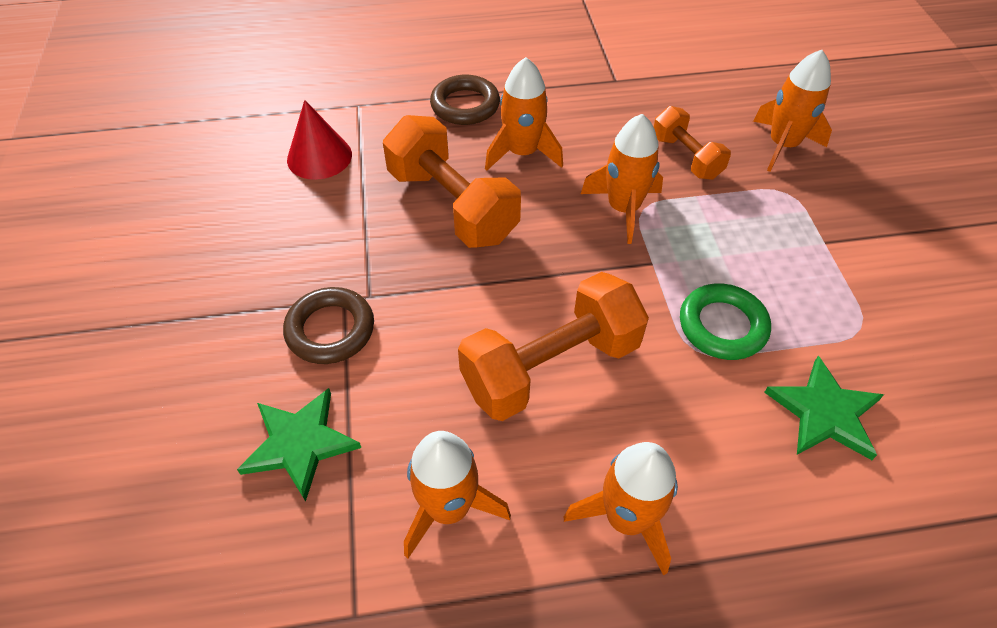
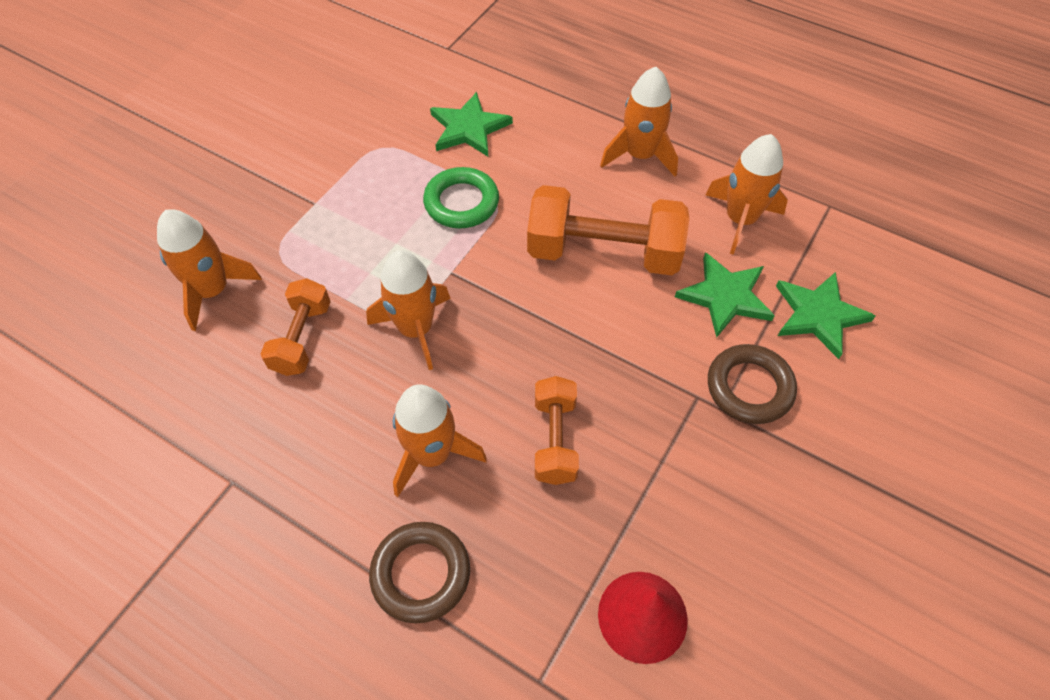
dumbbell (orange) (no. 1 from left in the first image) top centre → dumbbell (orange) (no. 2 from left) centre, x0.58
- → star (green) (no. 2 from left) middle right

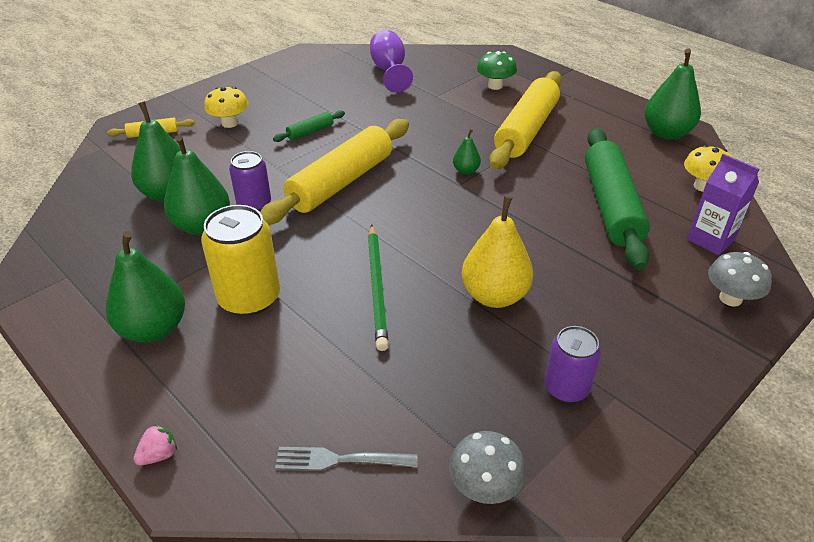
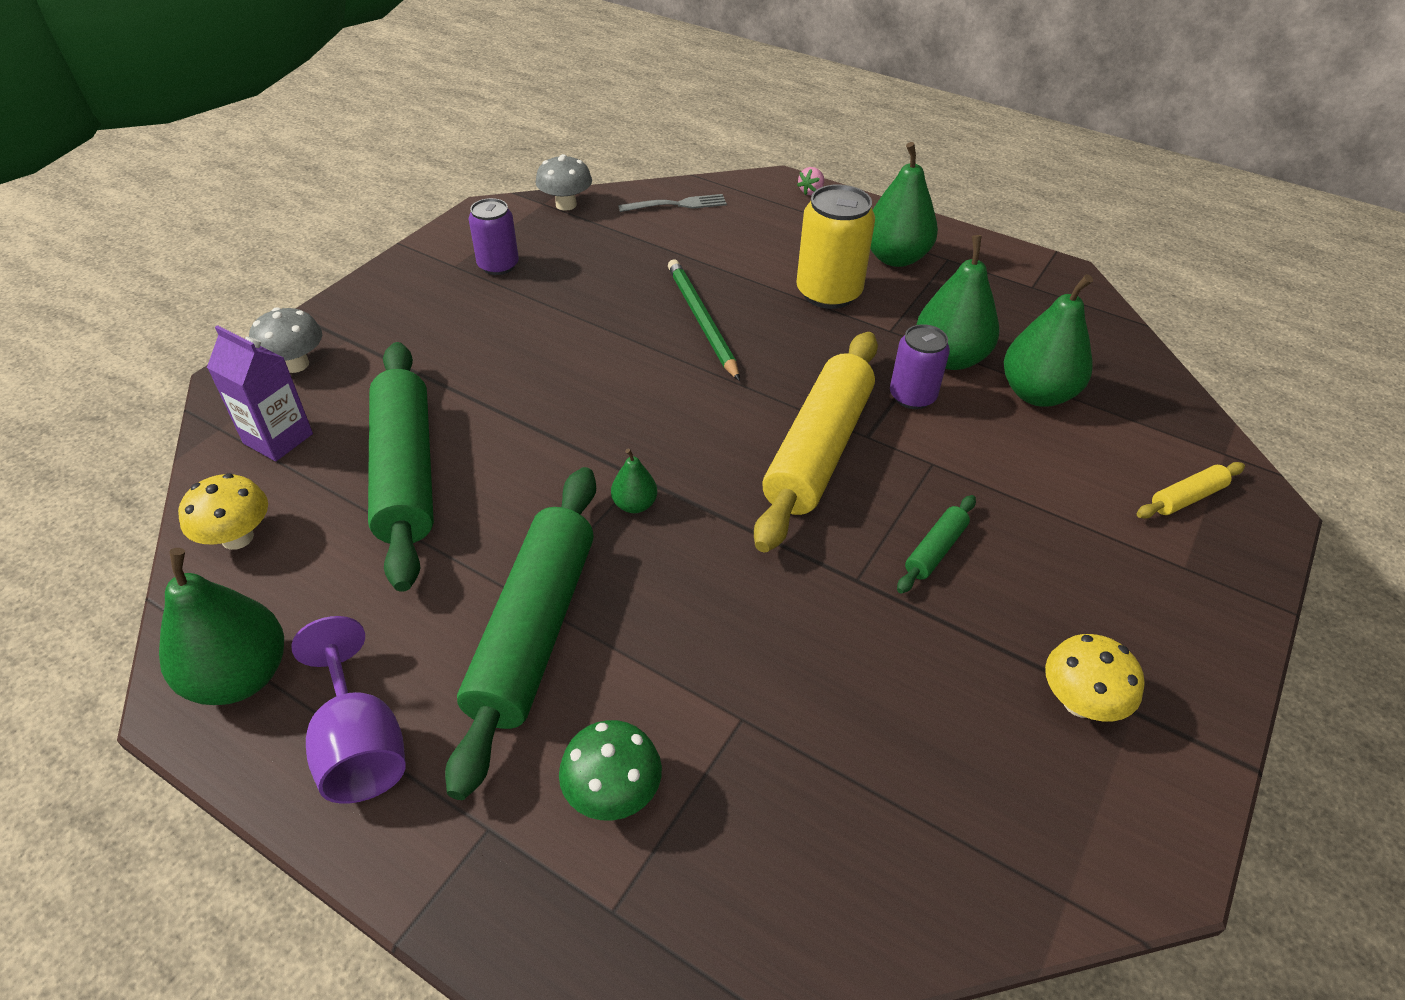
mushroom (yellow) (no. 1 from left in the first image) top left → mushroom (yellow) (no. 2 from left) bottom right, relocated
goblet (purple) top centre → goblet (purple) bottom left, relocated
pear (yellow) centre → -
rolling pin (yellow) (no. 3 from left) top centre → rolling pin (green) (no. 2 from left) centre

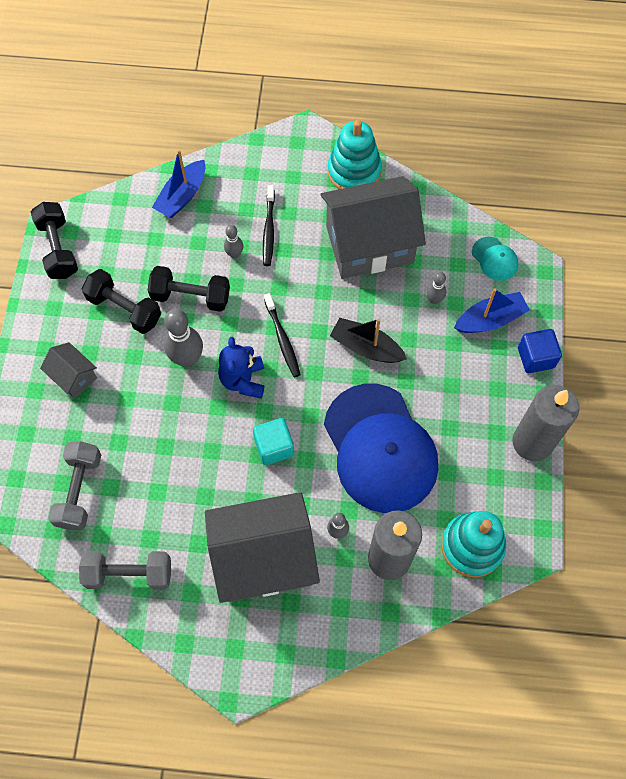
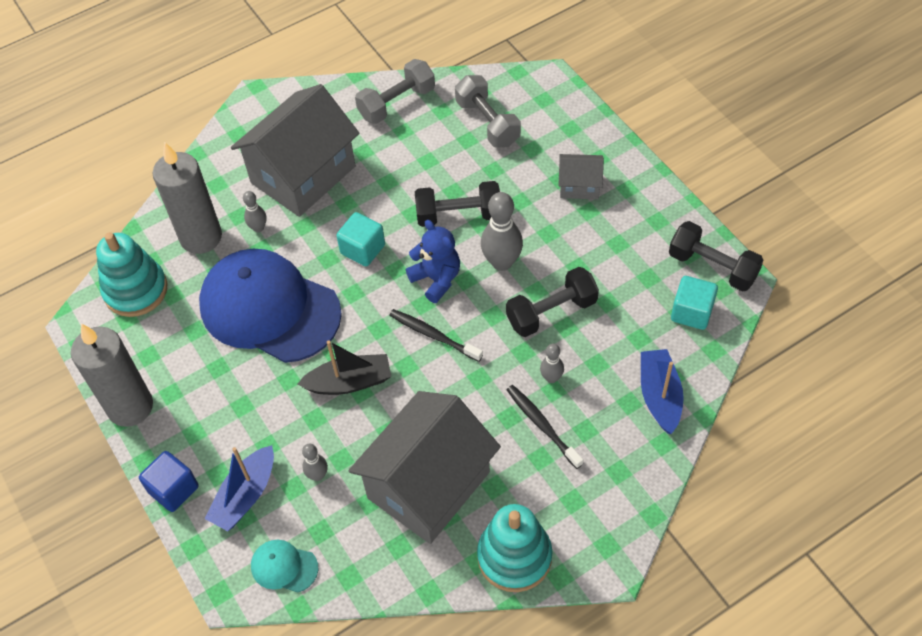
dumbbell (black) (no. 2 from left in the first image) middle left → dumbbell (black) (no. 1 from left) top centre, relocated
- → cube (turquoise) (no. 2 from left) middle right

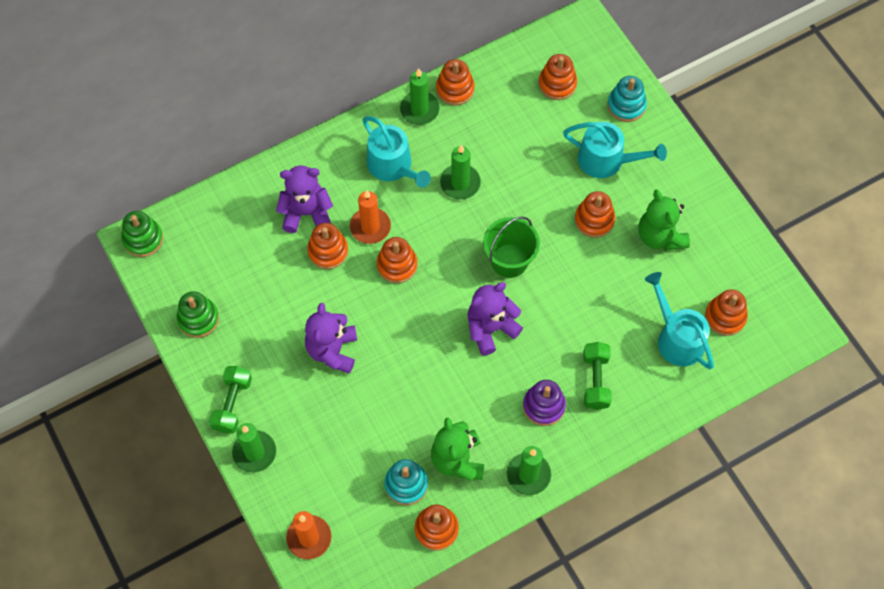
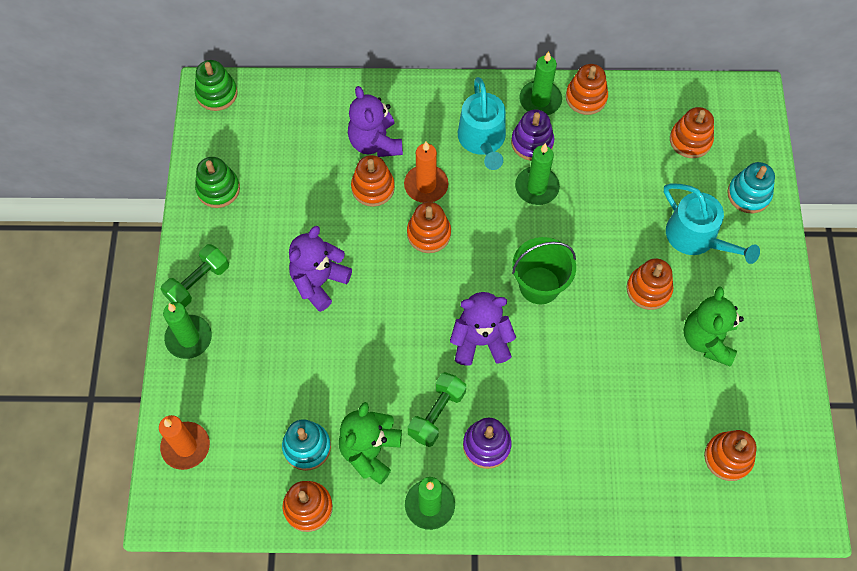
teddy bear (purple) (no. 1 from left in the first image) centre → teddy bear (purple) (no. 2 from left) top centre, 135 degrees counterclockwise
dumbbell (green) (no. 2 from left) middle right → dumbbell (green) (no. 2 from left) bottom centre, relocated
watering can (turquoise) (no. 3 from left) middle right → -
- → stacking toy (purple) (no. 2 from left) top centre

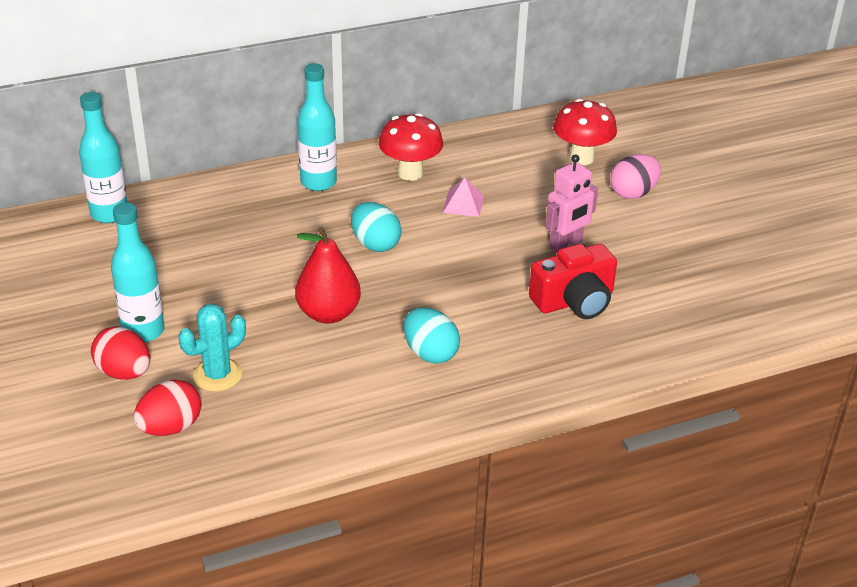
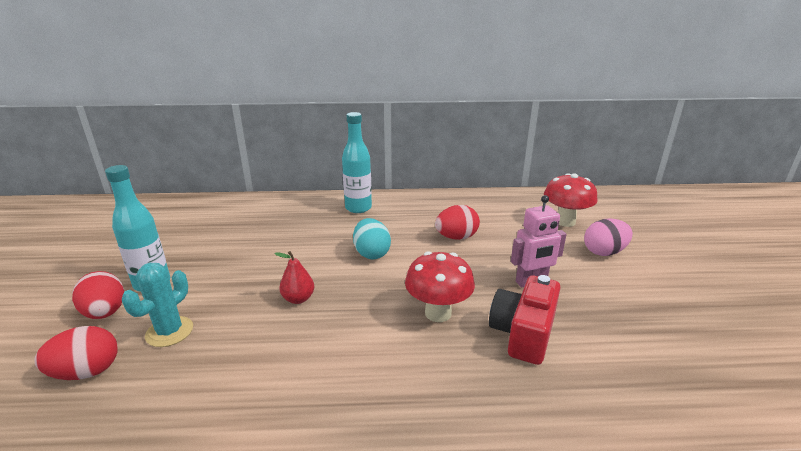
bottle (turquoise) (no. 1 from left) top left → -
cactus (turquoise) middle left → cactus (turquoise) bottom left, 45 degrees counterclockwise
pear (red) centre, x0.59
mushroom (red) (no. 1 from left) top centre → mushroom (red) (no. 1 from left) centre, relocated
egg (turquoise) (no. 2 from left) centre → -
pyramid (pink) centre → egg (red) (no. 3 from left) centre
camera (red) middle right → camera (red) bottom centre, 120 degrees clockwise

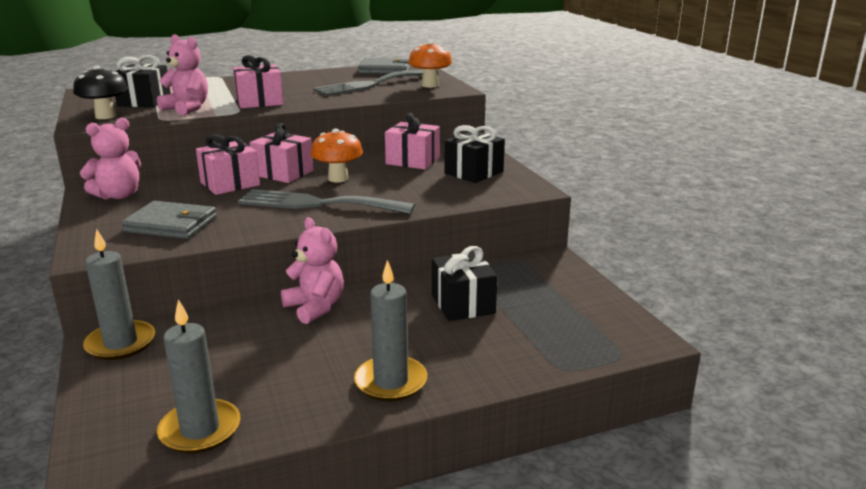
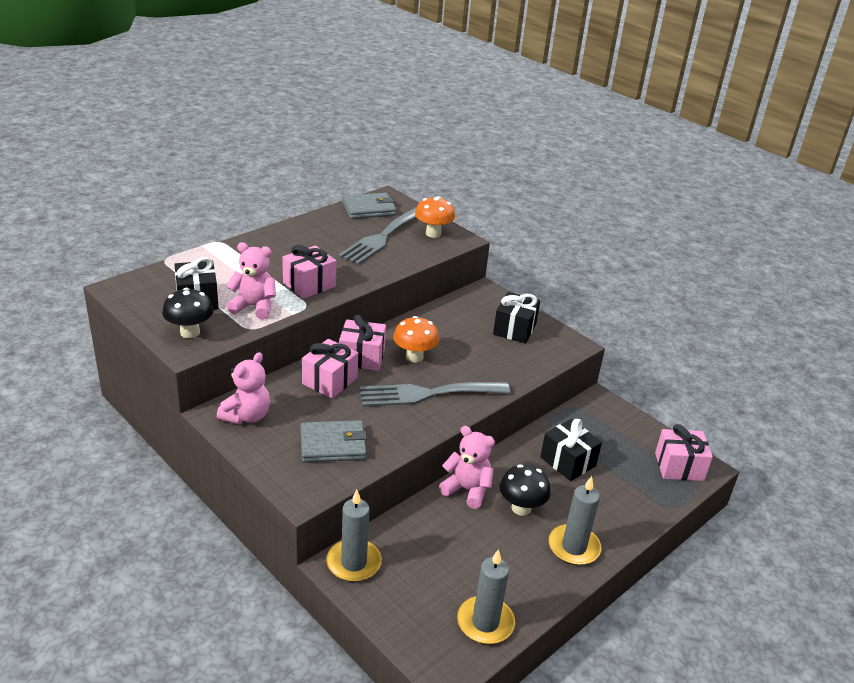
gift (pink) (no. 4 from left) top centre → gift (pink) (no. 4 from left) middle right, relocated
- → mushroom (black) (no. 2 from left) bottom centre

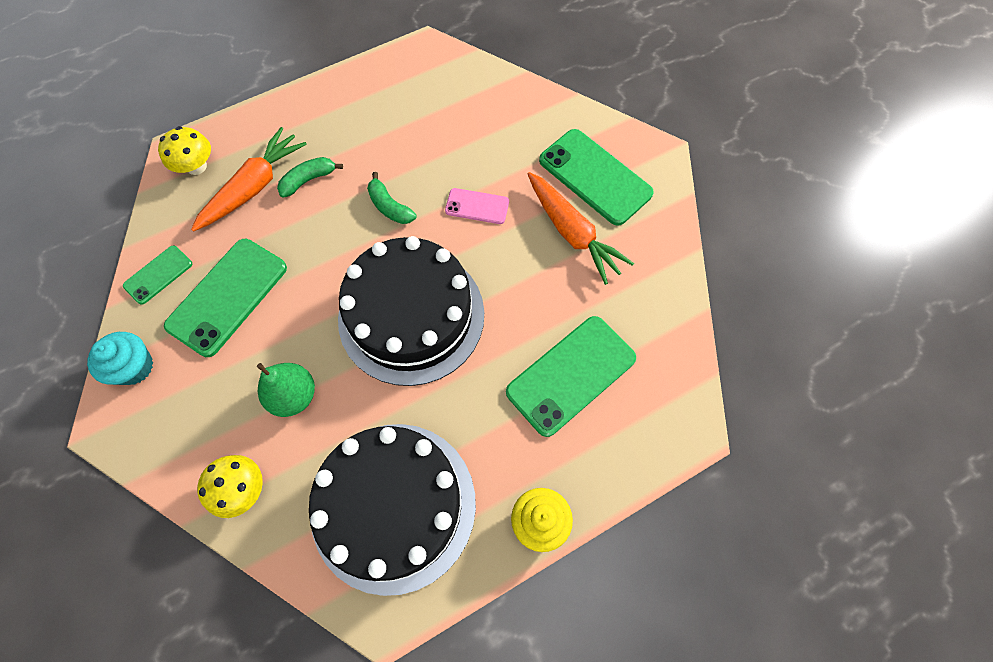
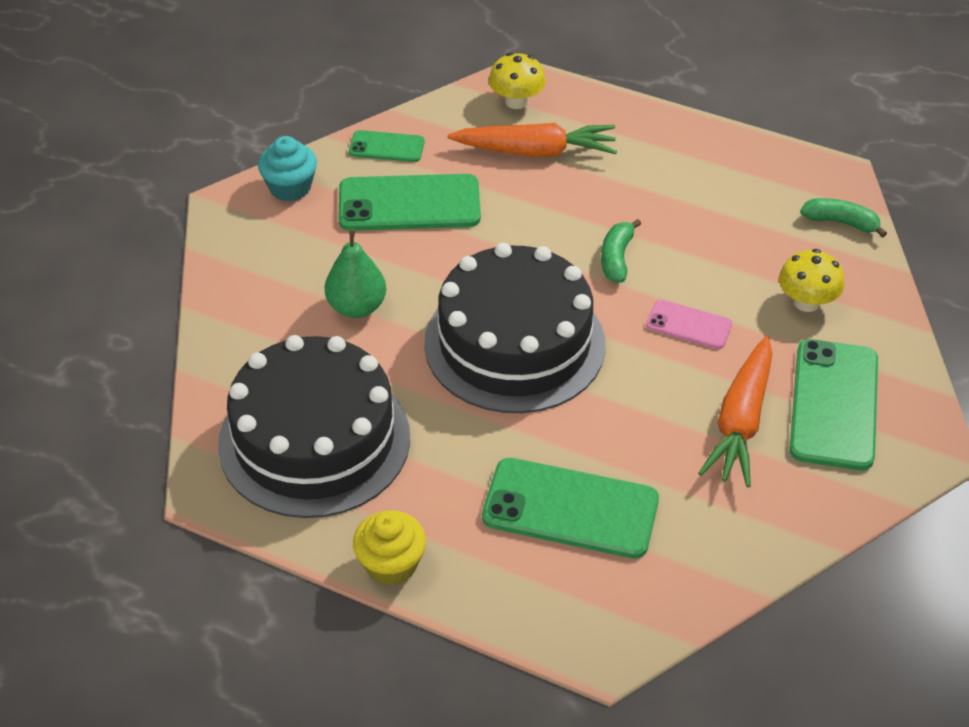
mushroom (yellow) (no. 2 from left) bottom left → mushroom (yellow) (no. 2 from left) middle right, relocated
banana (green) (no. 1 from left in the first image) top left → banana (green) (no. 2 from left) top right, relocated
phone (pink) top centre → phone (pink) middle right, 45 degrees counterclockwise

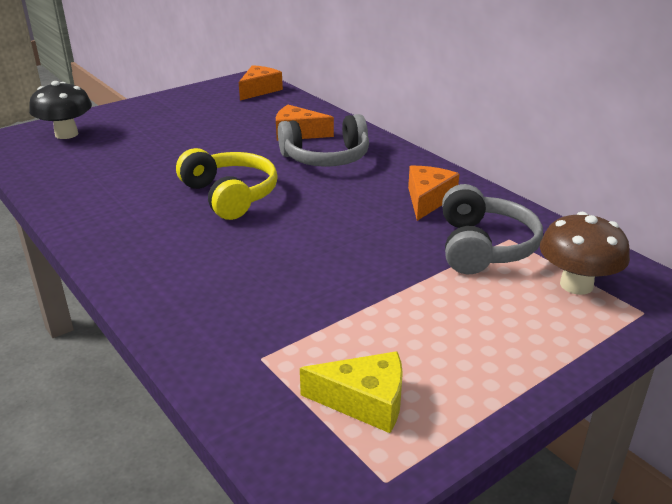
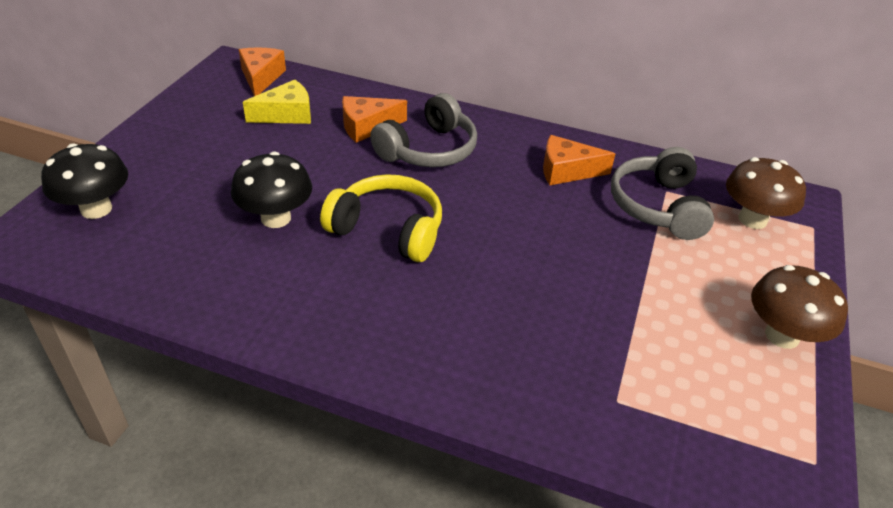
cheese (yellow) bottom centre → cheese (yellow) top left, relocated
cheese (orange) (no. 3 from left) centre → cheese (orange) (no. 3 from left) top centre, 75 degrees counterclockwise
headphones (grey) (no. 2 from left) middle right, 150 degrees counterclockwise
- → mushroom (black) (no. 2 from left) middle left
- → mushroom (brown) (no. 2 from left) middle right

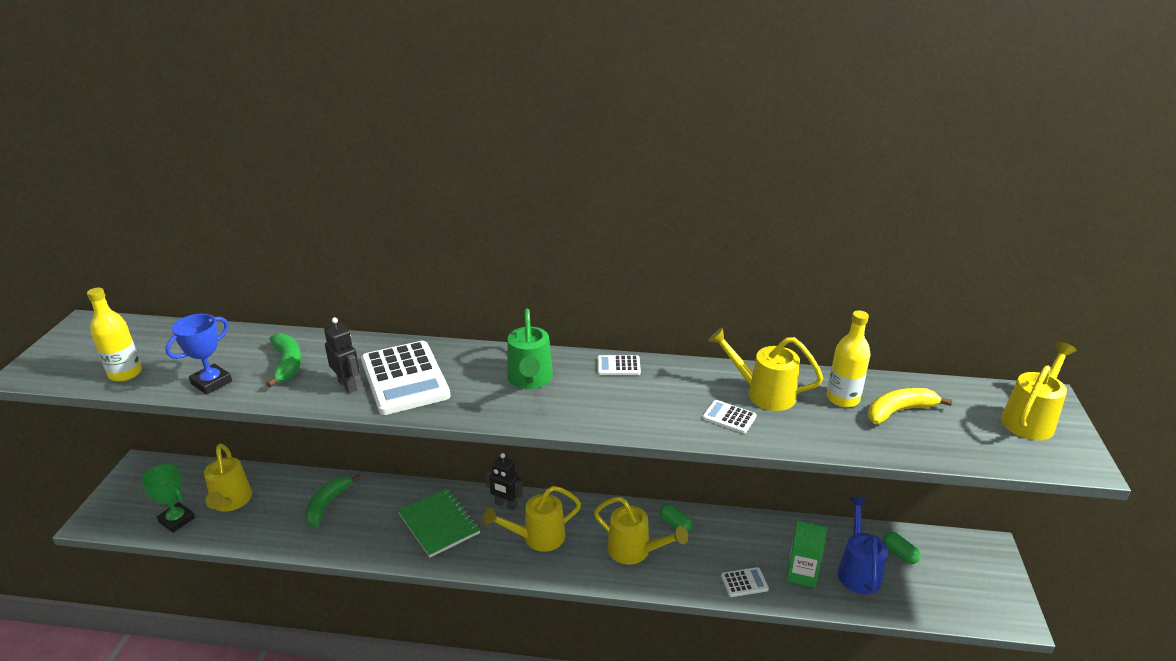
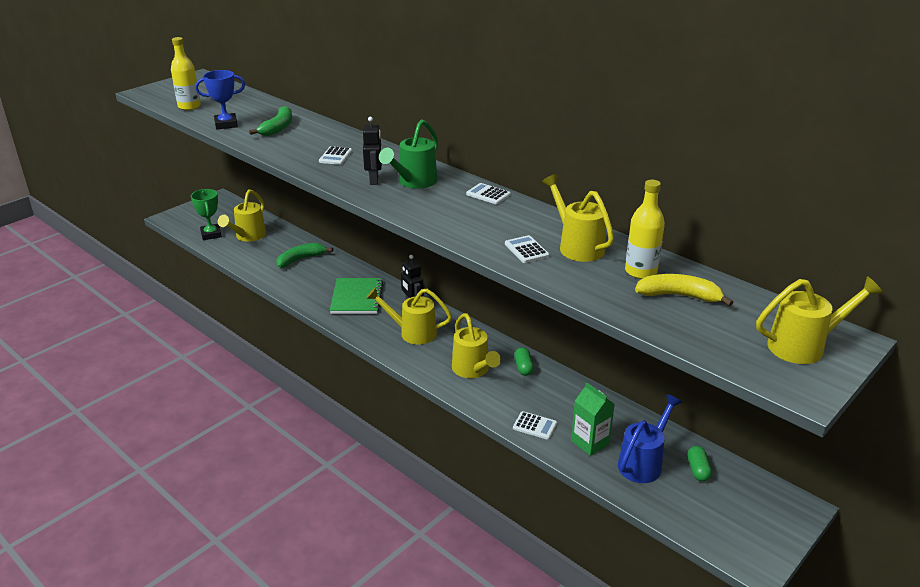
robot (black) (no. 1 from left) middle left → robot (black) (no. 1 from left) top centre, relocated
calculator (white) (no. 1 from left) centre → calculator (white) (no. 1 from left) top centre, x0.44

